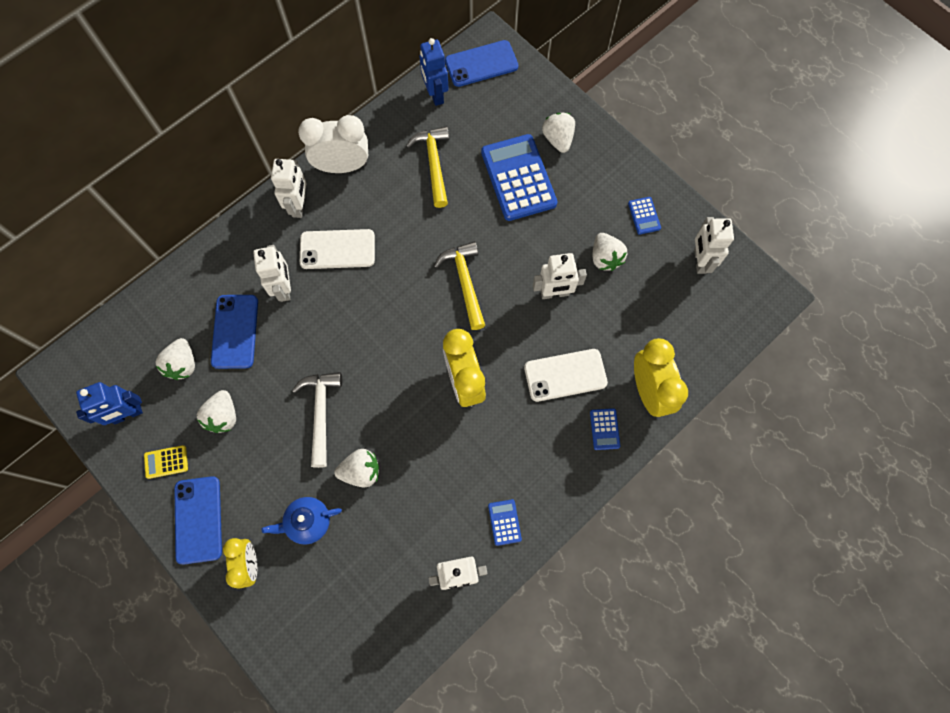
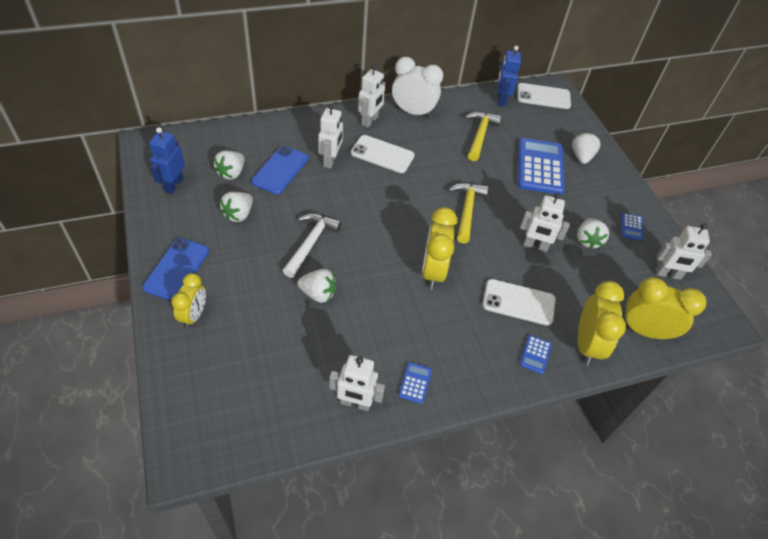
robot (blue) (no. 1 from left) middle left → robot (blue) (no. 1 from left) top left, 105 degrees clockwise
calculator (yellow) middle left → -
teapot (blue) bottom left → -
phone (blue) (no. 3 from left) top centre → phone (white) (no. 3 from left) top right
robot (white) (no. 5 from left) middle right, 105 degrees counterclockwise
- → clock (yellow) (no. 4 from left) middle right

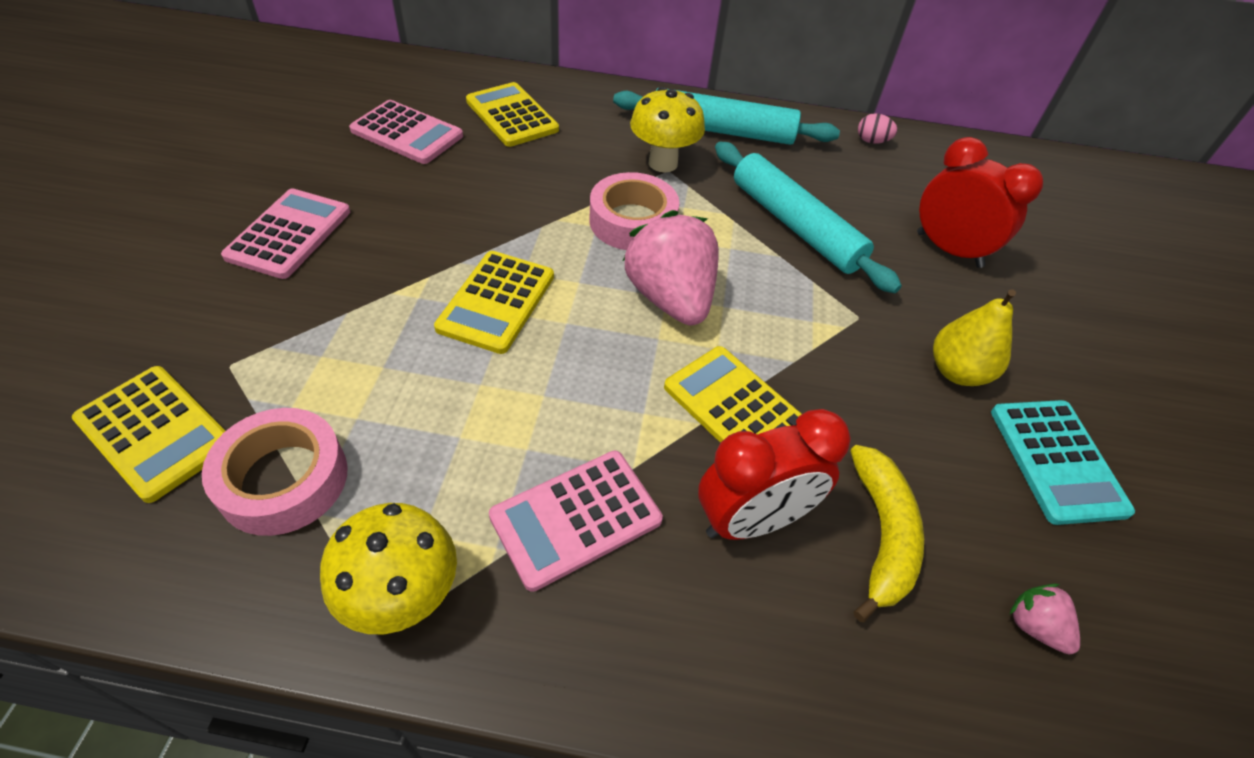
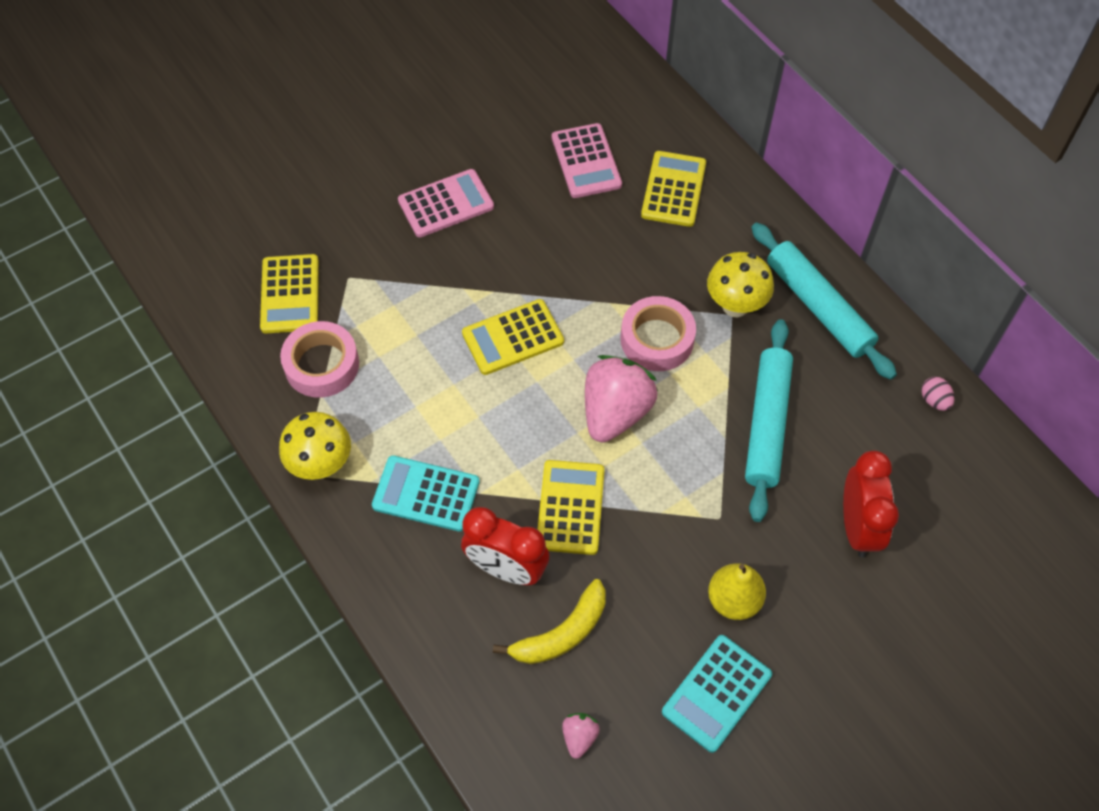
calculator (pink) (no. 3 from left) bottom centre → calculator (turquoise) (no. 1 from left) centre

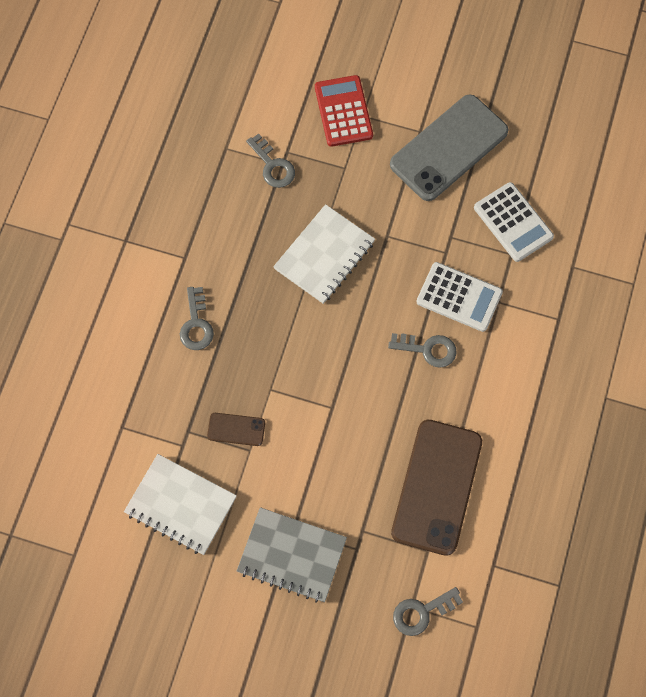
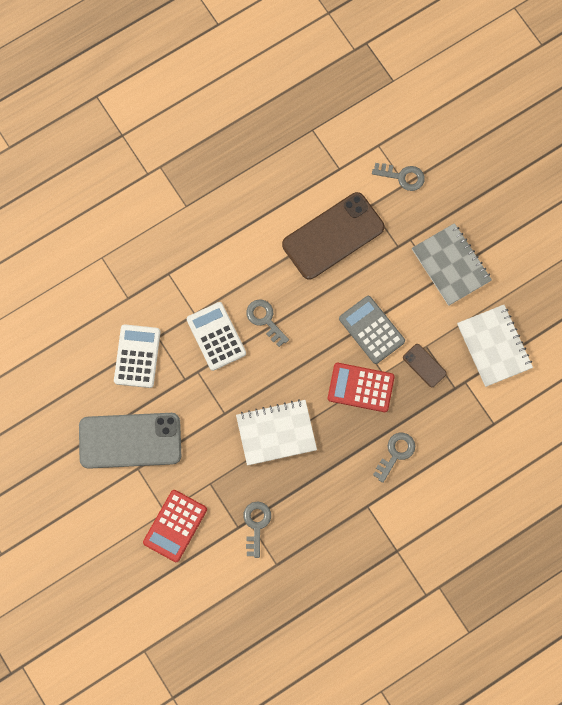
- → calculator (red) (no. 2 from left) centre
- → calculator (grey) centre

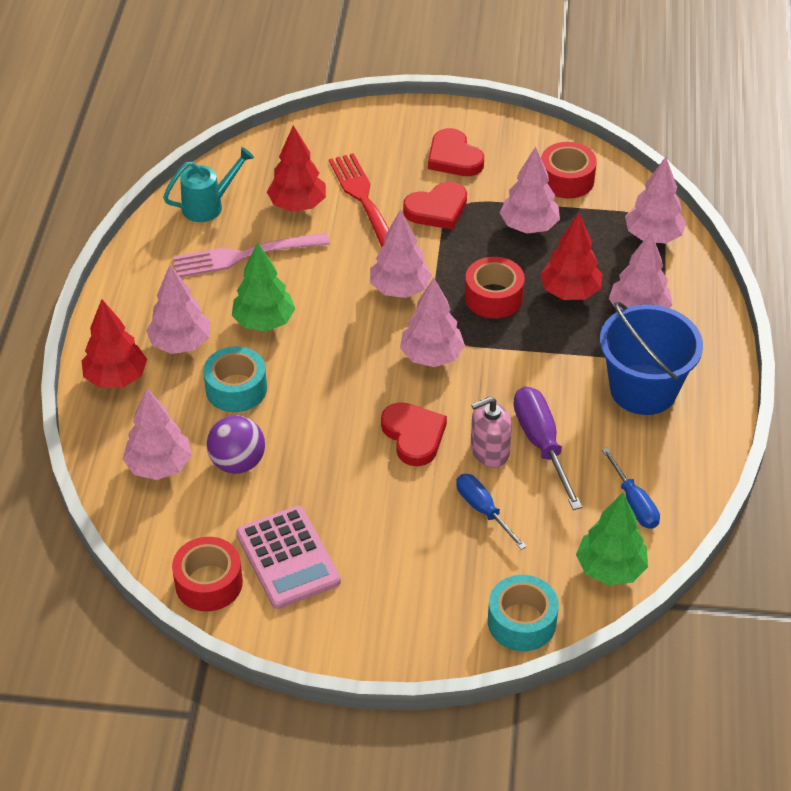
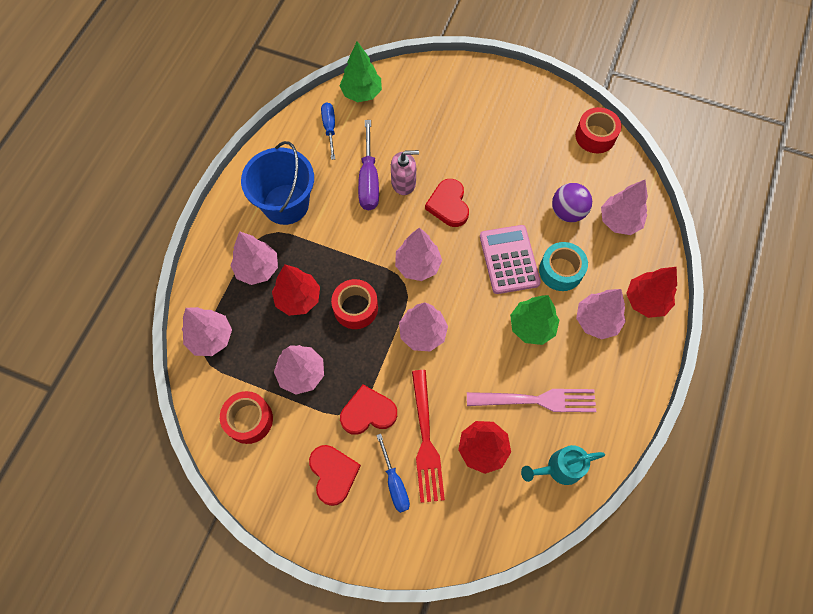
calculator (pink) bottom centre → calculator (pink) centre, relocated
screwdriver (blue) (no. 1 from left in the first image) centre → screwdriver (blue) (no. 2 from left) bottom centre, relocated
tape (turquoise) (no. 2 from left) bottom centre → -

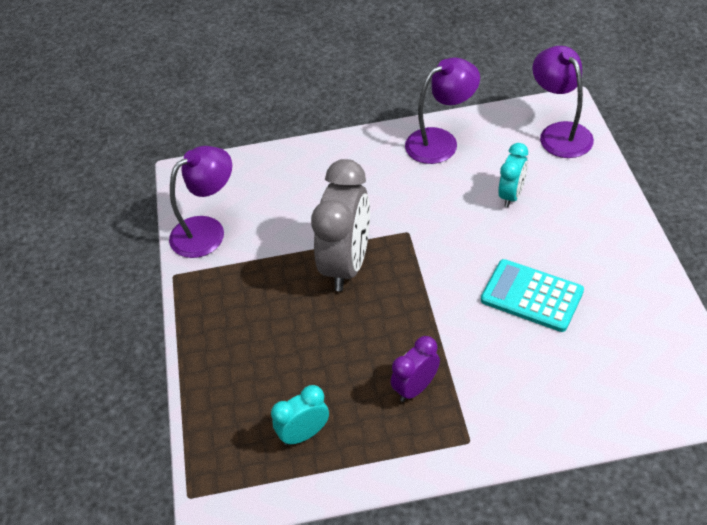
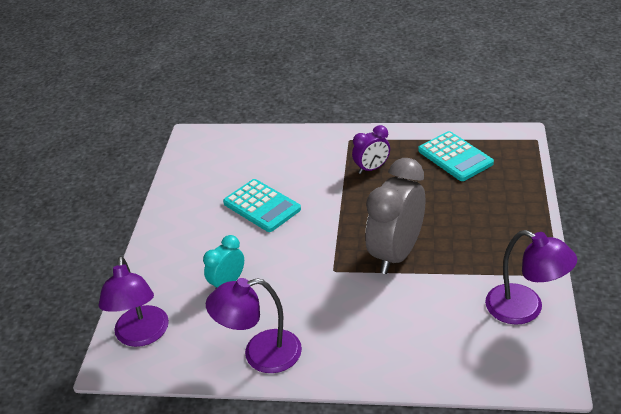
lamp (purple) (no. 1 from left in the first image) middle left → lamp (purple) (no. 3 from left) bottom right, 120 degrees counterclockwise
clock (turquoise) (no. 1 from left) bottom centre → calculator (turquoise) (no. 2 from left) middle right

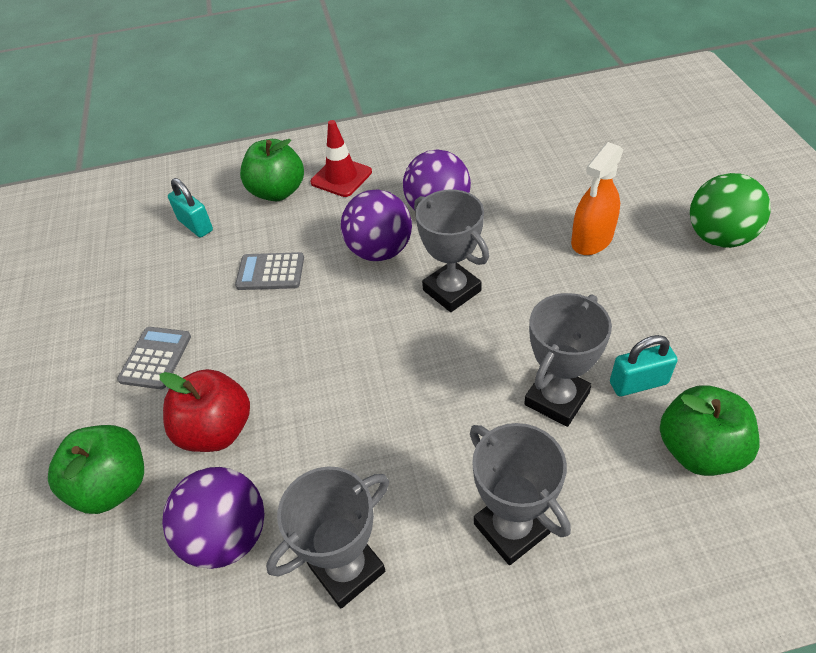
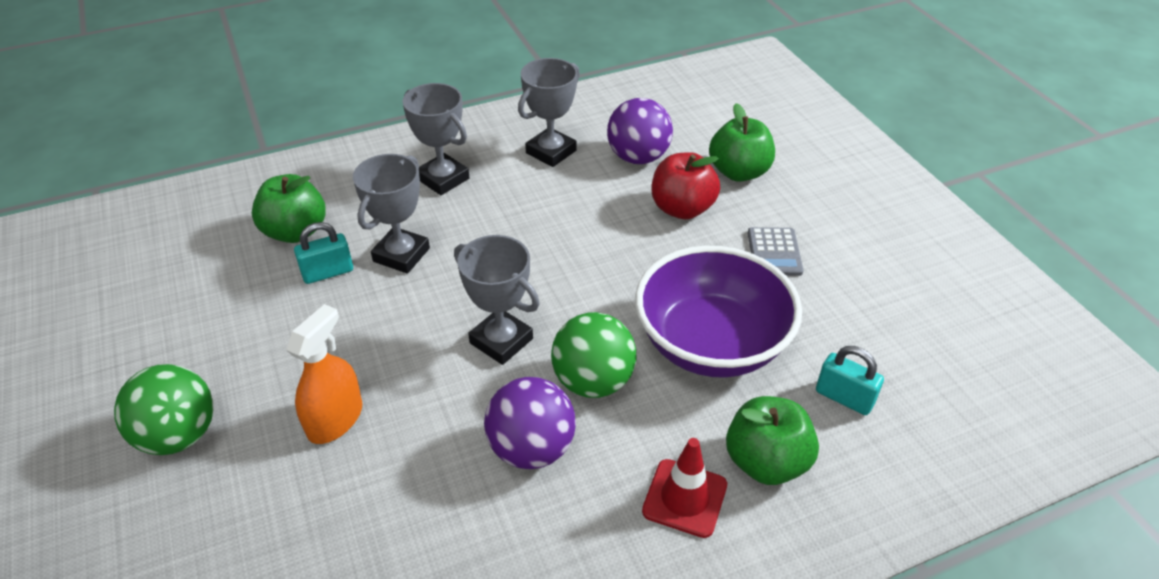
calculator (grey) (no. 2 from left) middle left → bowl (purple) centre
ball (purple) (no. 2 from left) centre → ball (green) (no. 2 from left) centre

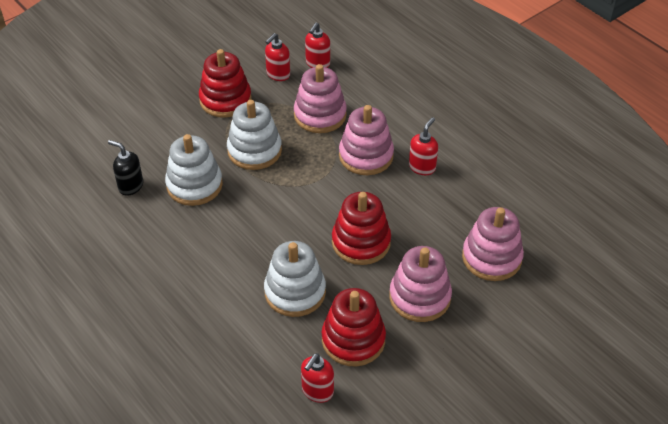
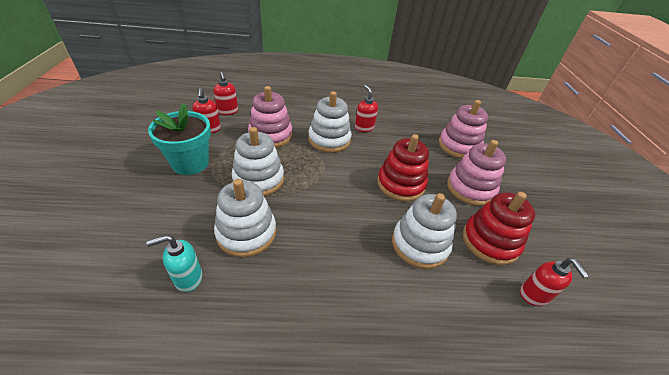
soap dispenser (black) middle left → soap dispenser (turquoise) bottom left
stacking toy (red) (no. 1 from left) top centre → flower pot (turquoise) middle left
stacking toy (pink) (no. 2 from left) top centre → stacking toy (white) (no. 3 from left) top centre

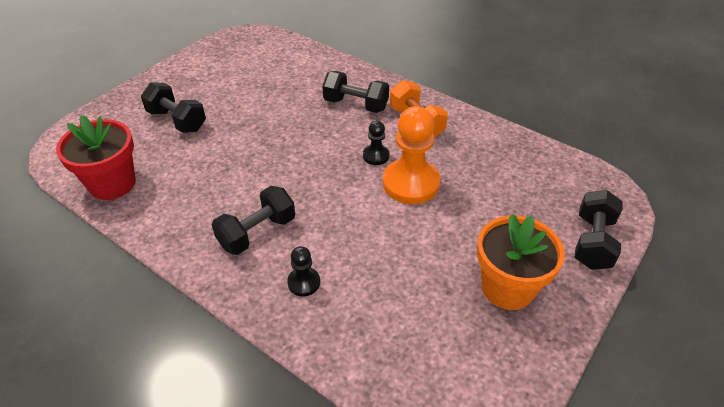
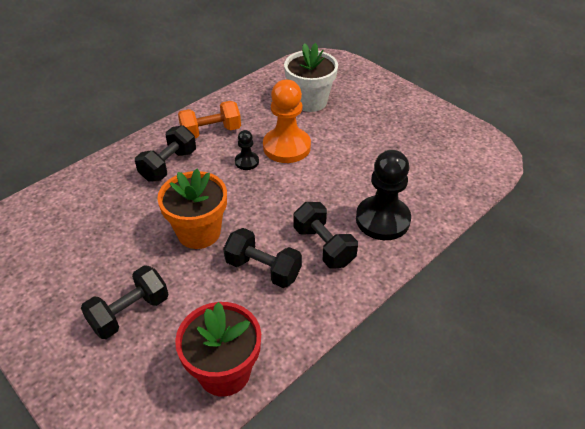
pawn (black) (no. 1 from left in the first image) centre → pawn (black) (no. 2 from left) centre, x2.04
flower pot (orange) middle right → flower pot (orange) middle left, relocated
dumbbell (black) (no. 4 from left in the first image) middle right → dumbbell (black) (no. 3 from left) centre, relocated
- → flower pot (white) top centre

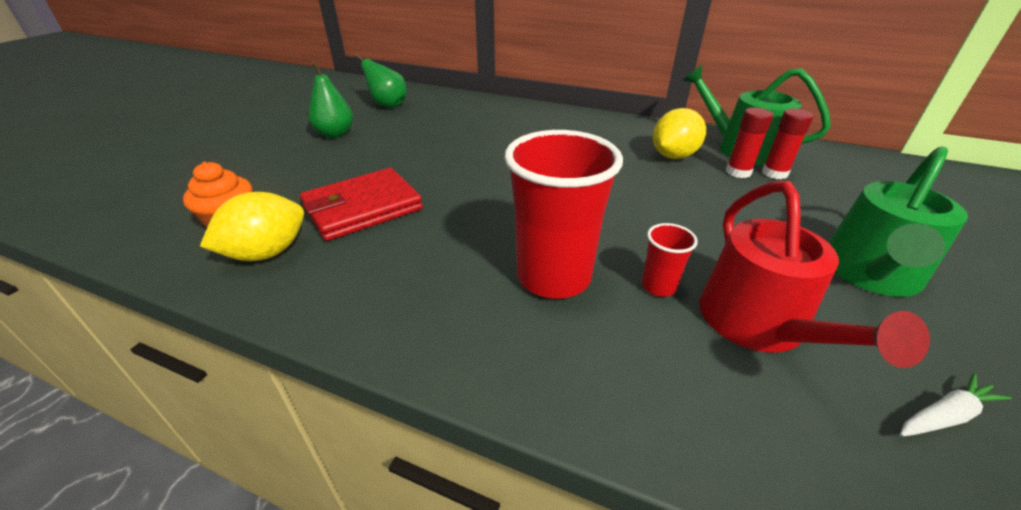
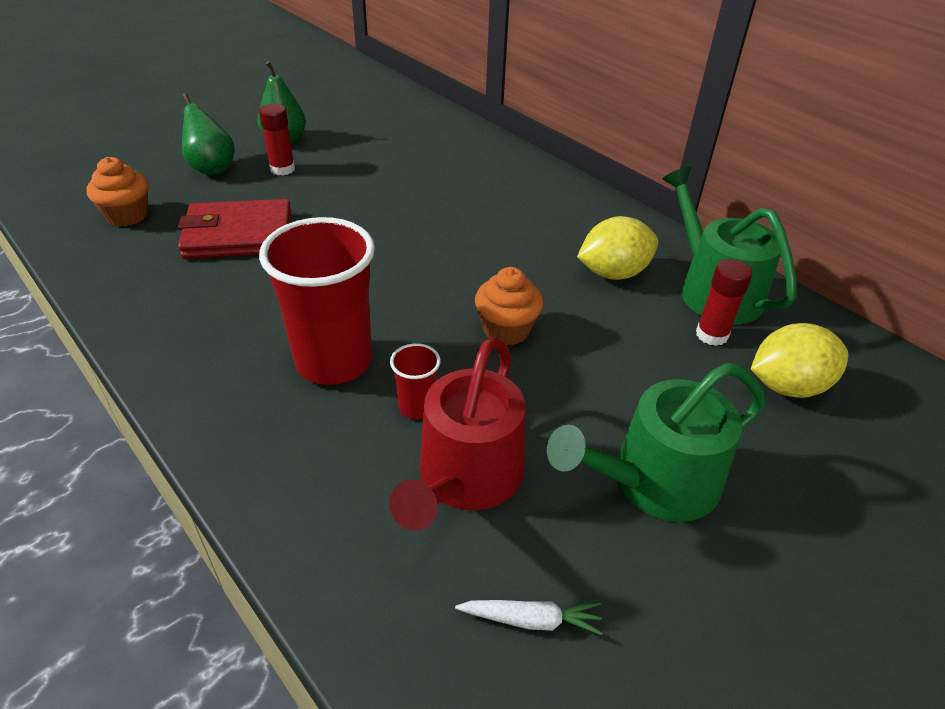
lemon (yellow) (no. 1 from left in the first image) middle left → lemon (yellow) (no. 2 from left) middle right, relocated
pear (green) (no. 2 from left in the first image) top centre → pear (green) (no. 1 from left) top left, relocated
glue stick (red) (no. 1 from left) top right → glue stick (red) (no. 1 from left) top left, relocated
- → cupcake (orange) (no. 2 from left) centre

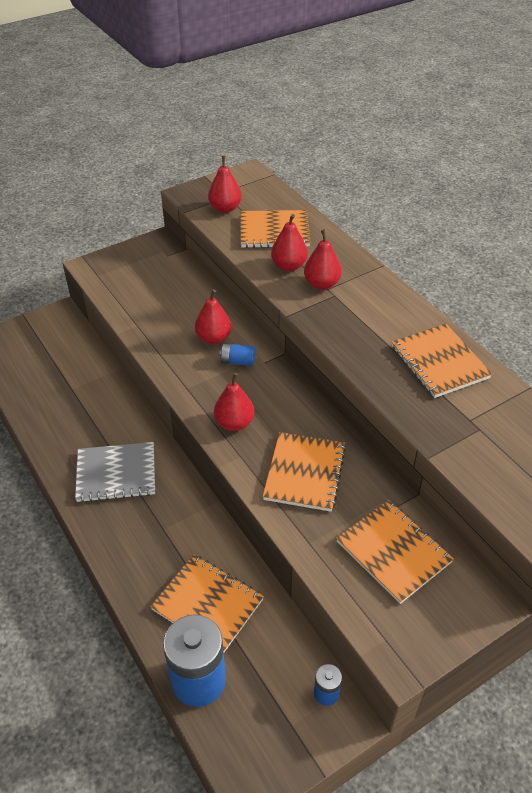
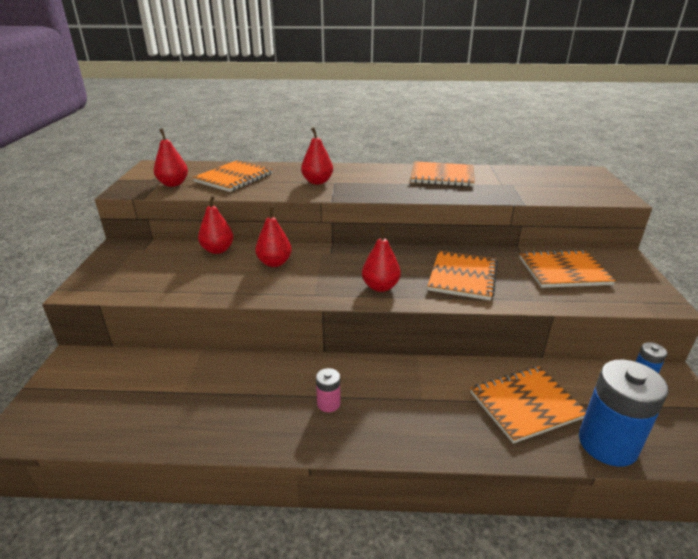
notebook (grey) middle left → battery (pink) bottom centre
battery (blue) (no. 2 from left) centre → -
notebook (orange) (no. 3 from left) centre, 60 degrees clockwise
pear (red) (no. 4 from left in the first image) top centre → pear (red) (no. 2 from left) middle left, relocated

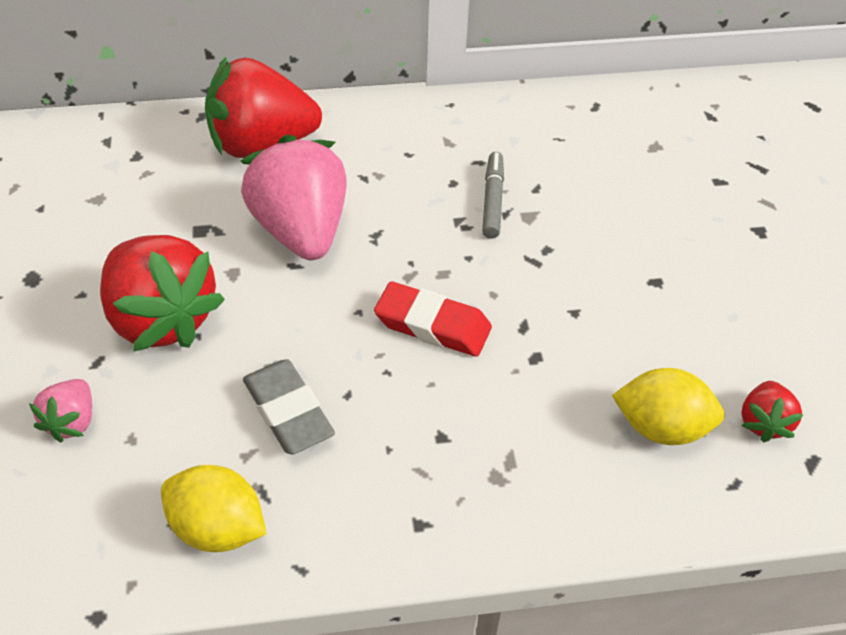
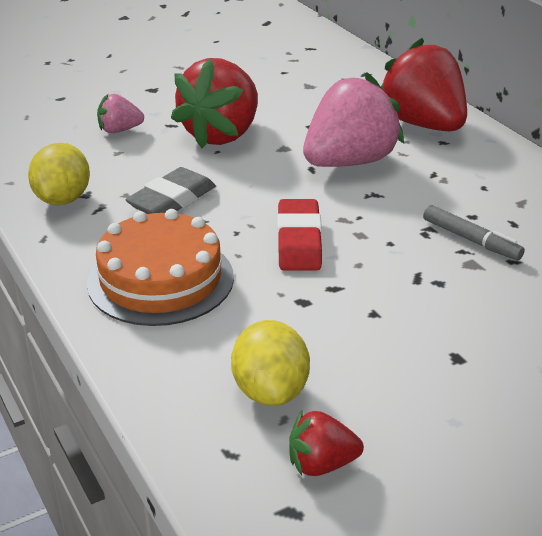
marker (grey) top centre → marker (grey) middle right, 60 degrees clockwise
- → cake (orange) middle left

